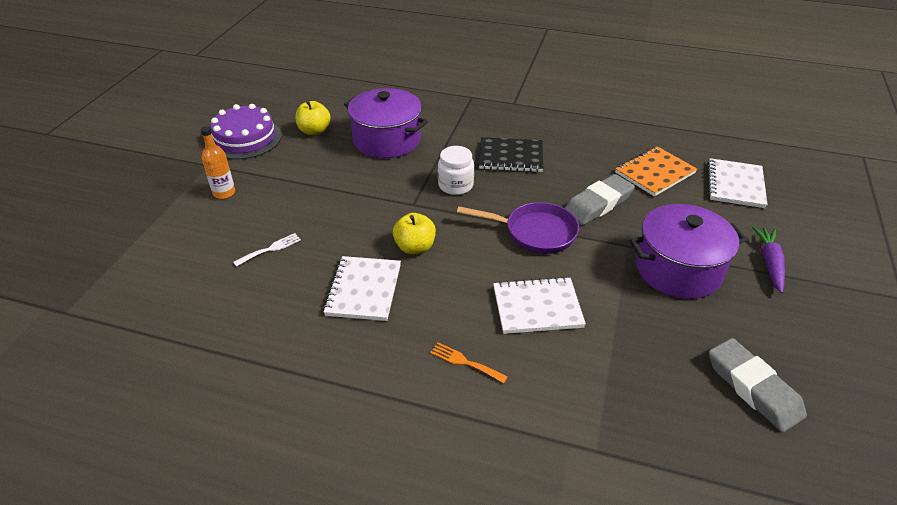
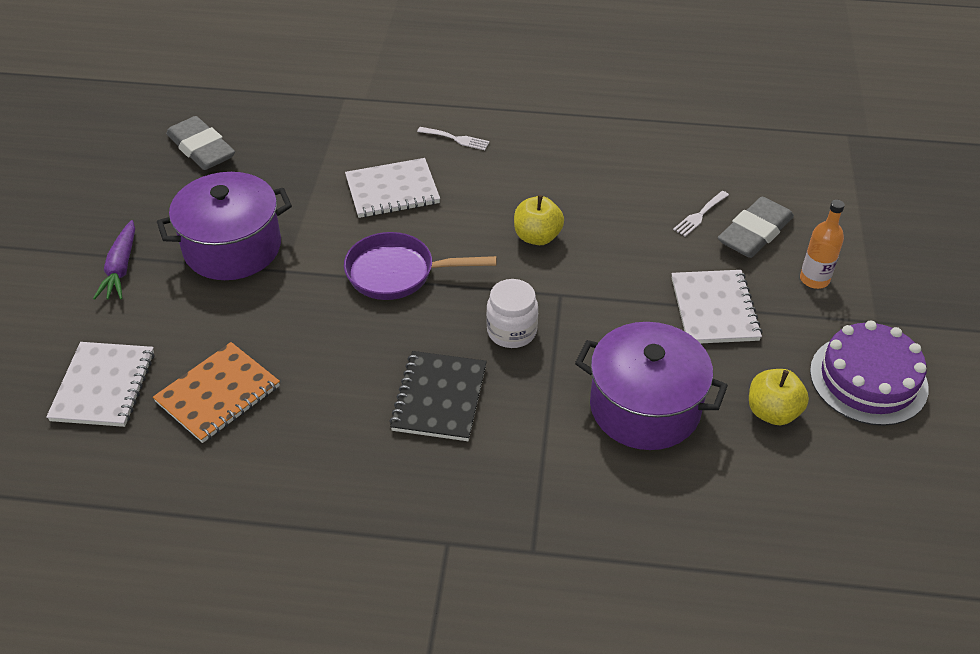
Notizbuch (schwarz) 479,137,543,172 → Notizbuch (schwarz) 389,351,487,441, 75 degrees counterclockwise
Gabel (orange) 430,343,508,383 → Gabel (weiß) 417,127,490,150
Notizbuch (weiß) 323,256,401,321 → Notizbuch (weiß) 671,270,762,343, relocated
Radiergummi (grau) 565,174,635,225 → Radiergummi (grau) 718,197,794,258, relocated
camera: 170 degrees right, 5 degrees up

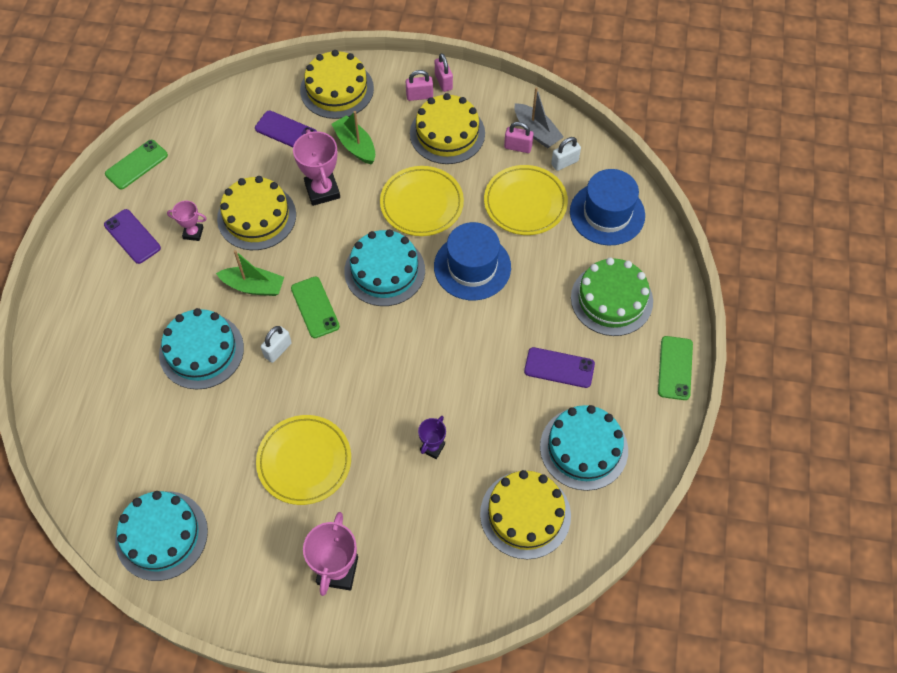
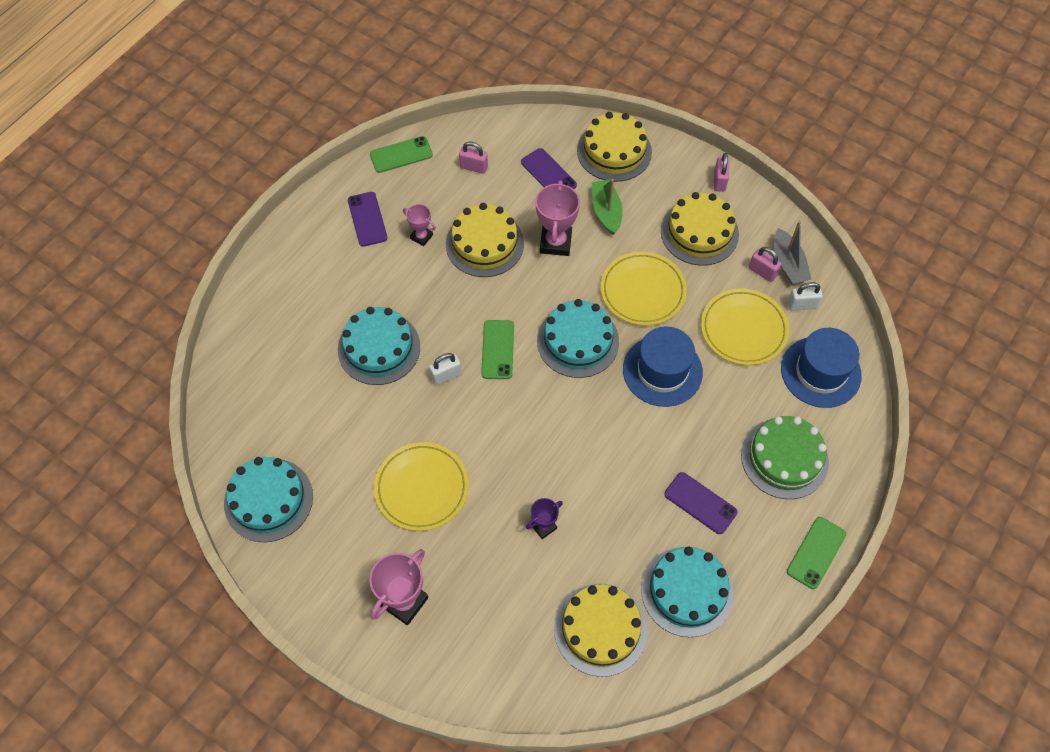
Vorhängeschloss (rosa) 406,70,433,101 → Vorhängeschloss (rosa) 459,141,488,174, relocated
Boot (grün) 216,250,284,296 → -
camera: 25 degrees right, 0 degrees up

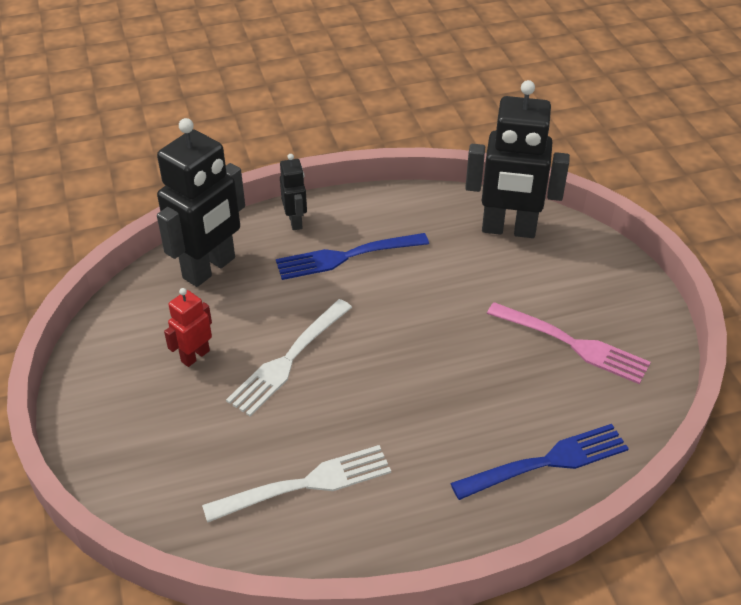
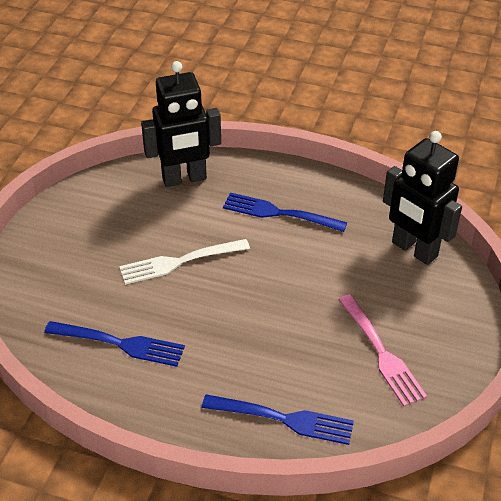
Gabel (weiß) 202,445,391,523 → Gabel (blau) 44,321,185,367
Roboter (rot) 164,288,212,367 → -
Roboter (schwarz) 280,154,307,230 → -
camera: 35 degrees right, 0 degrees up

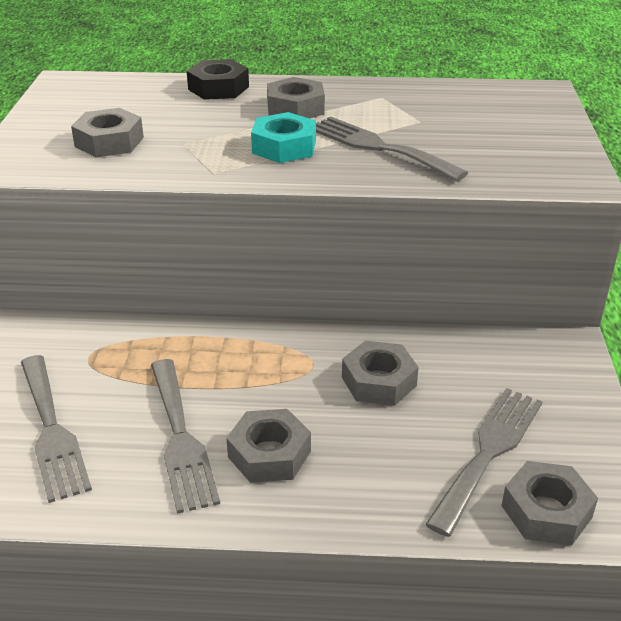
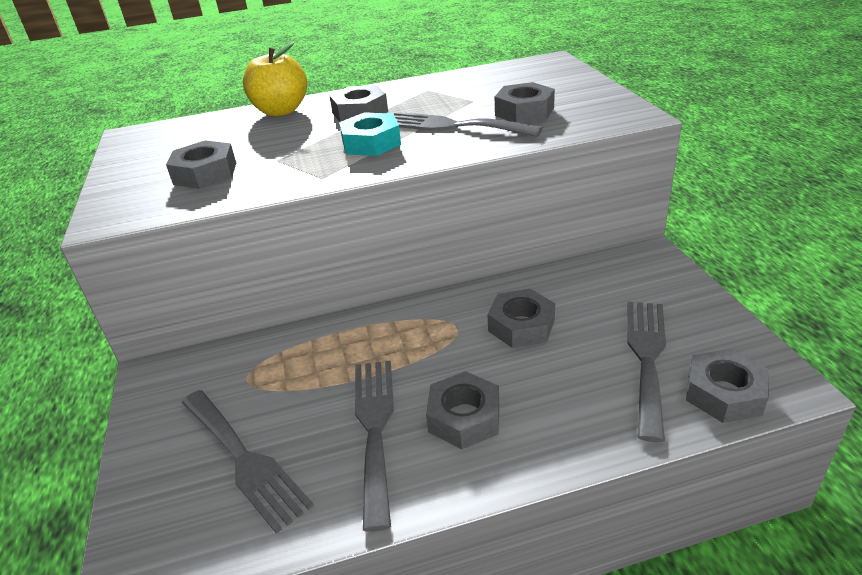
Sechskantmutter (schwarz) 187,59,249,100 → Apfel (gelb) 243,42,307,116
Gabel (grau) 151,359,220,514 → Gabel (grau) 355,360,394,531, 150 degrees counterclockwise
- → Sechskantmutter (grau) 495,82,555,123
camera: 15 degrees left, 0 degrees up

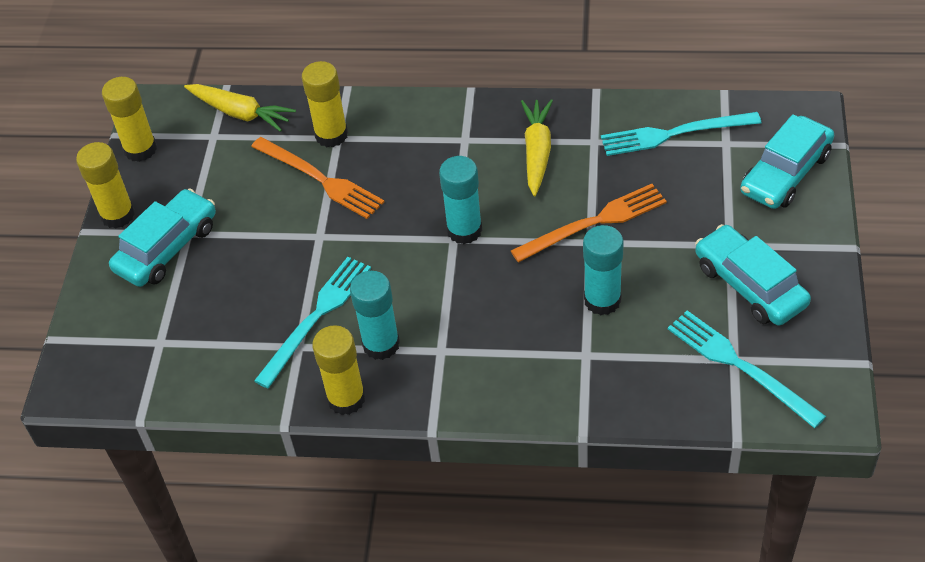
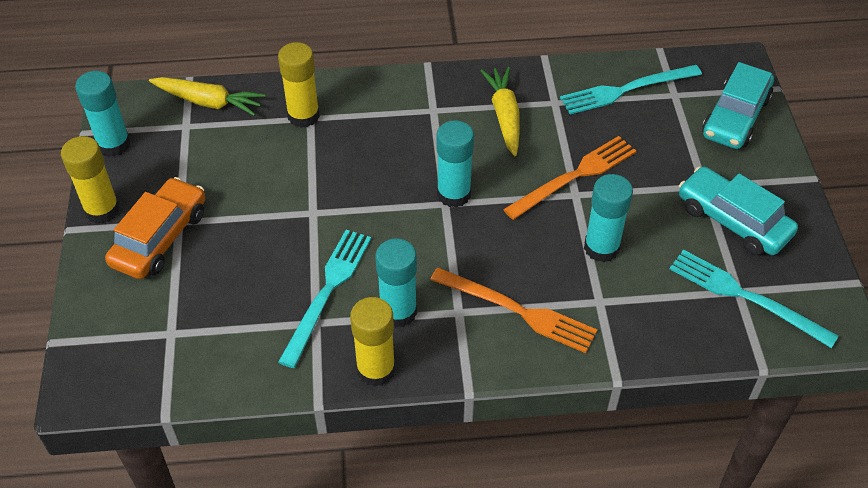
Klebestift (gelb) 102,77,157,162 → Klebestift (türkis) 75,71,131,157
Auto (türkis) 109,189,216,287 → Auto (orange) 105,177,205,279
Gabel (orange) 251,137,384,219 → Gabel (orange) 430,268,597,353, relocated
camera: 15 degrees left, 0 degrees up

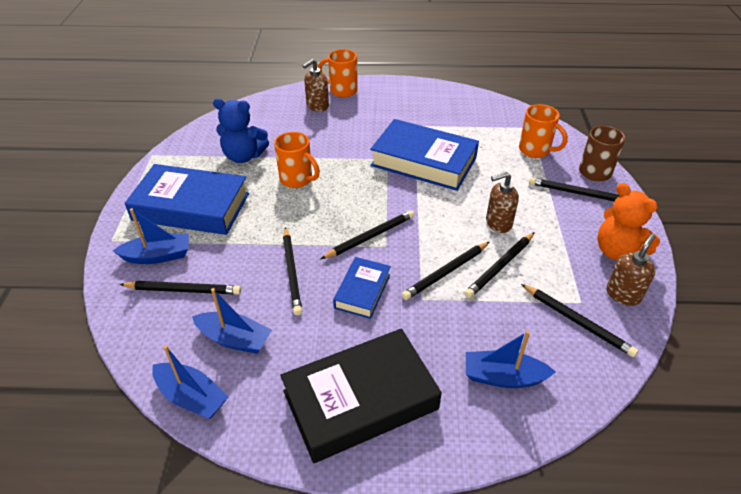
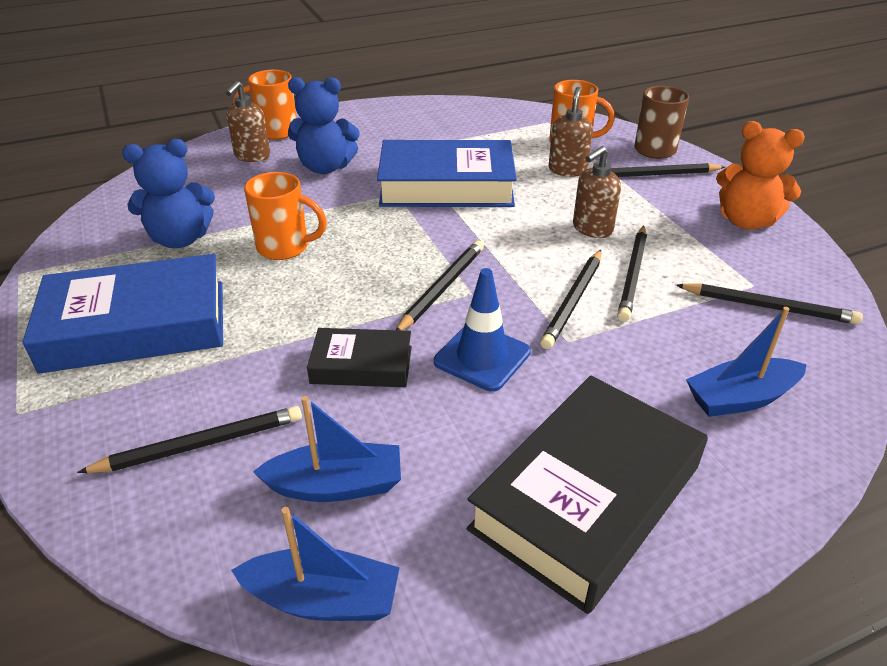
- → Teddybär (blau) 288,77,360,174
Bleistift (schwarz) 283,227,302,315 → Buch (schwarz) 307,328,412,387
Buch (blau) 333,257,391,319 → Leitkegel (blau) 434,268,531,392
Seifenspender (braun) 606,234,656,306 → Seifenspender (braun) 549,87,593,177, relocated
Boot (blau) 113,208,189,264 → -
camera: 25 degrees left, 5 degrees down

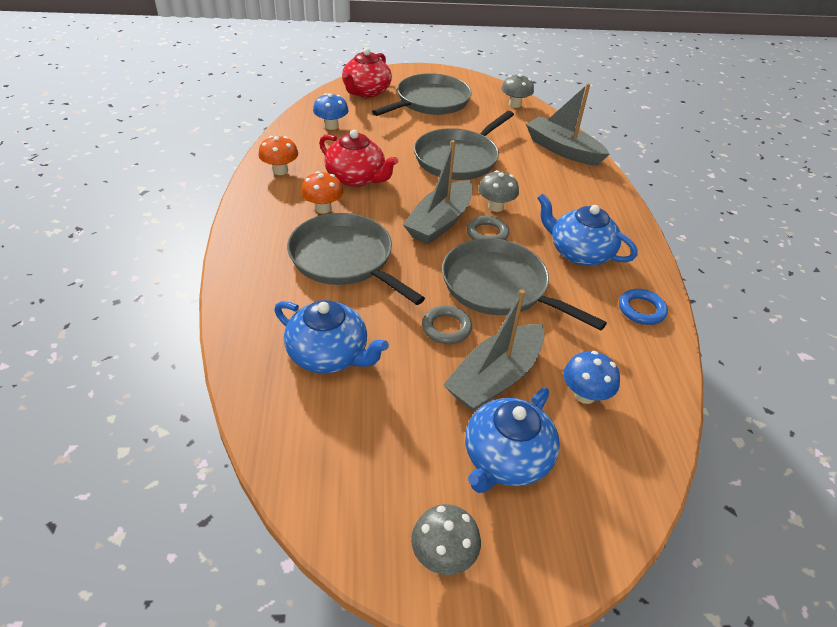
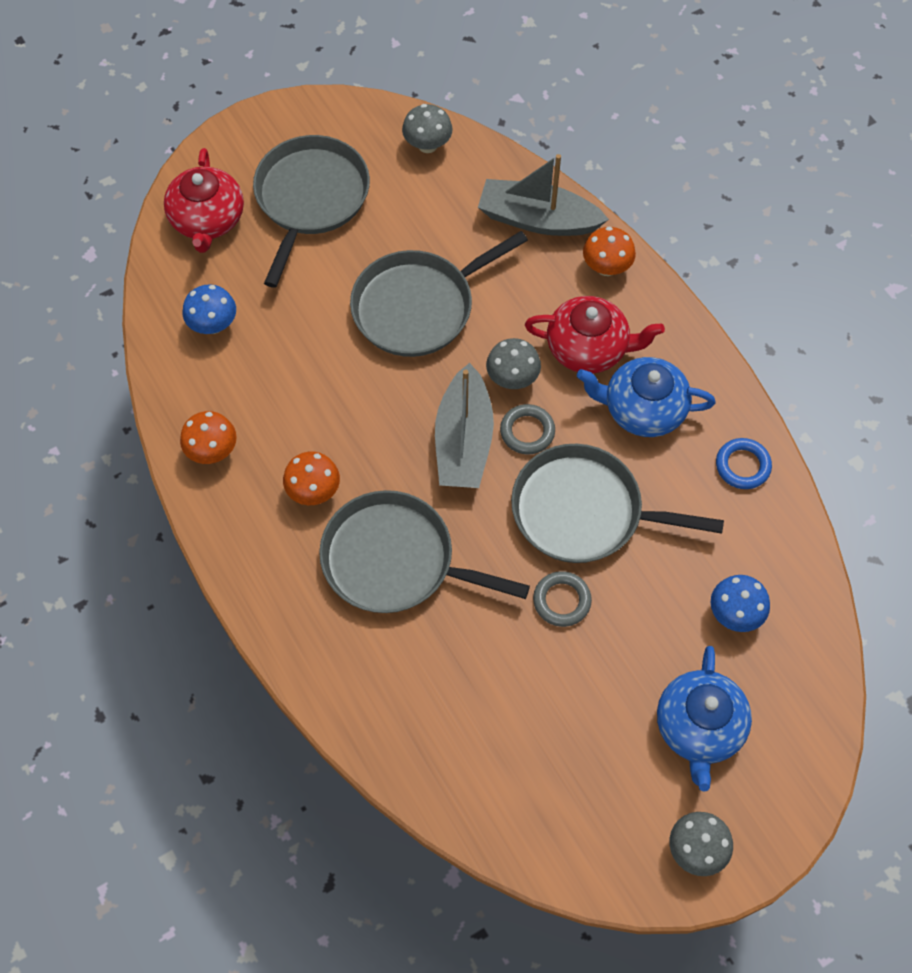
Pfanne (grau) 414,111,514,180 → Pfanne (grau) 350,231,528,357, 45 degrees clockwise
Teekanne (rot) 319,130,398,187 → Teekanne (rot) 525,296,665,373, relocated
- → Pilz (orange) 583,227,636,276
Teekanne (blau) 274,300,389,373 → -
Boot (grau) 443,289,545,412 → -
camera: 25 degrees left, 20 degrees up

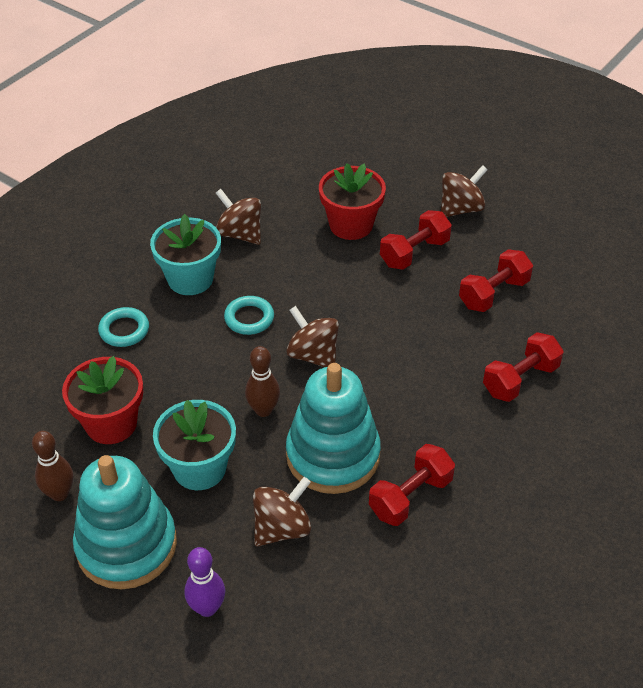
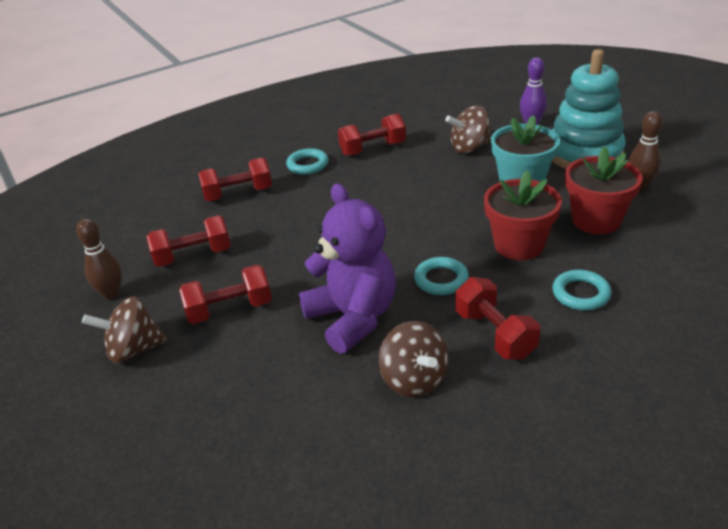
Bowlingkegel (braun) 245,346,280,417 → Bowlingkegel (braun) 76,219,122,299, relocated
- → Ring (türkis) 286,148,329,175
- → Teddybär (lila) 299,183,396,354
Blumentopf (türkis) 150,214,221,295 → Hantel (rot) 455,277,540,359
Blumentopf (rot) 319,163,386,240 → Blumentopf (rot) 484,170,562,260, relocated
Kreisel (braun) 286,306,339,367 → -
Stapelspielzeug (türkis) 286,363,381,494 → -
camera: 155 degrees left, 10 degrees down

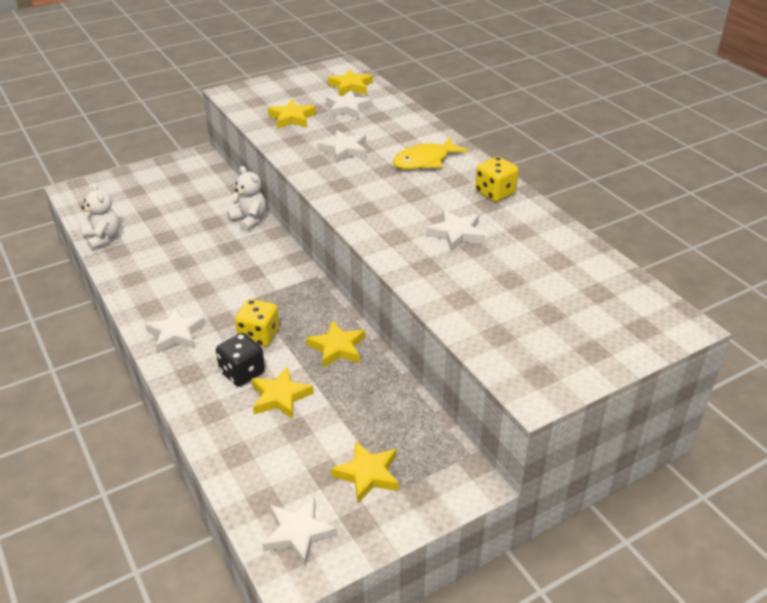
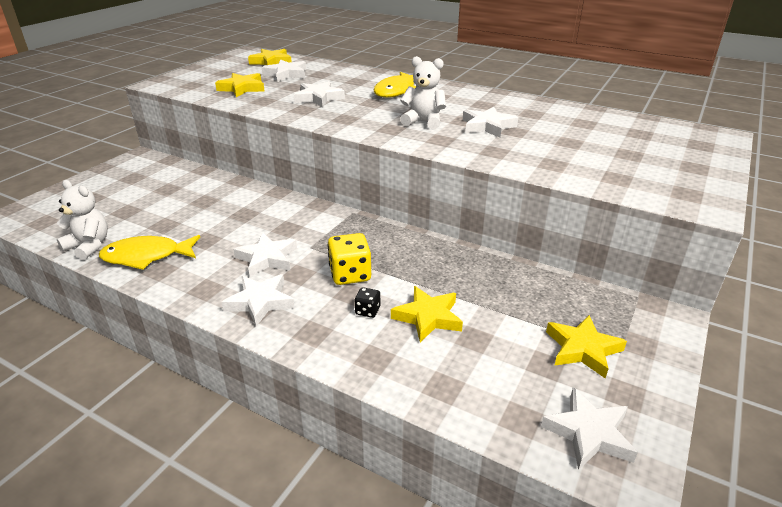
- → Fisch (gelb) 99,235,200,270
- → Stern (weiß) 233,233,297,277
Spielwürfel (schwarz) 216,333,265,387 → Spielwürfel (schwarz) 355,287,380,318, x0.52
Teddybär (weiß) 227,166,266,232 → Teddybär (weiß) 400,56,446,129, relocated
Stern (gelb) 306,320,365,368 → -
Spielwürfel (gelb) 475,156,519,202 → -
camera: 30 degrees left, 5 degrees down

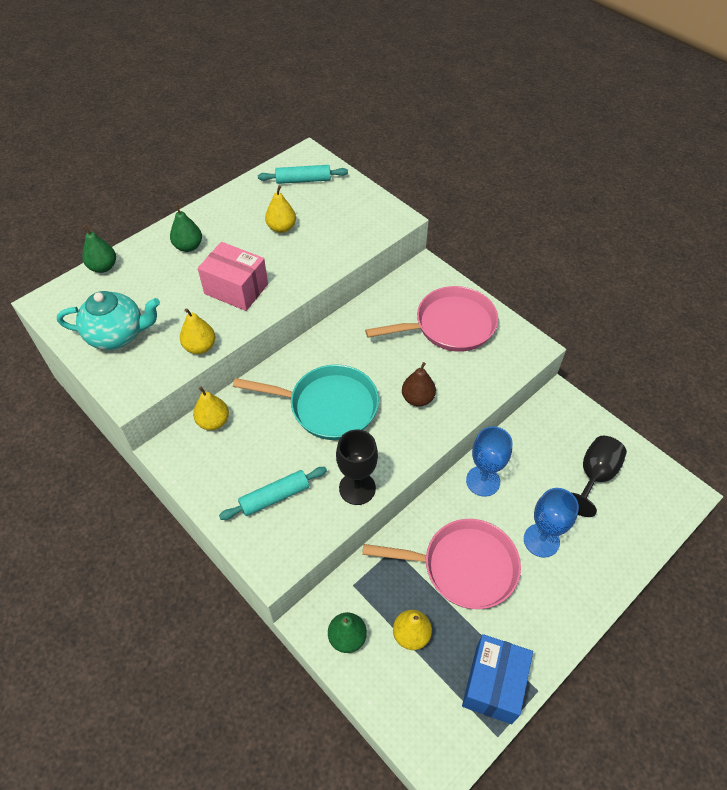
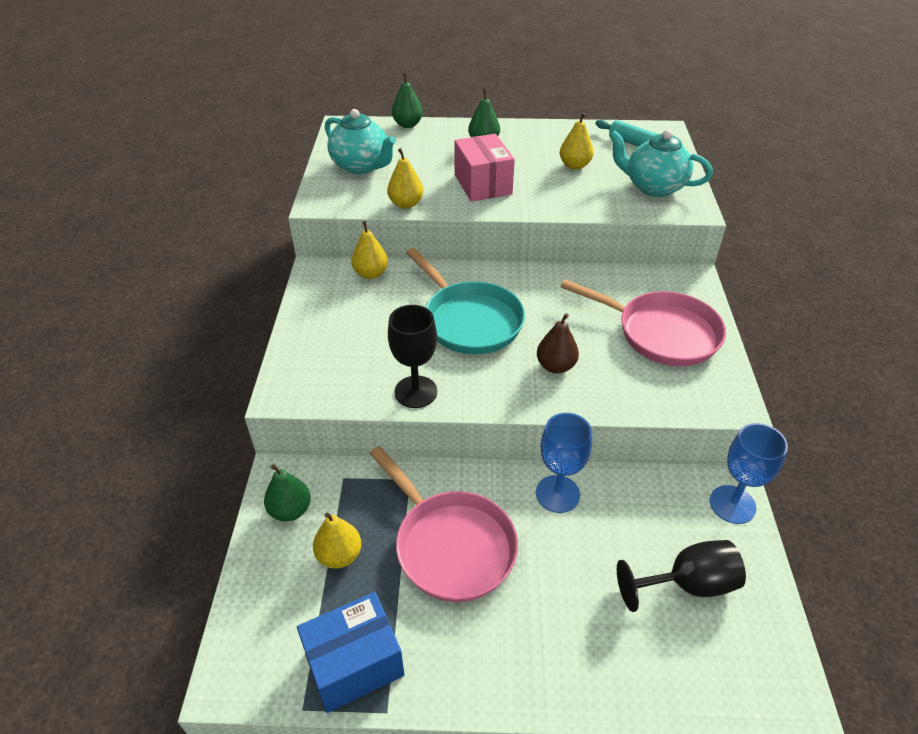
- → Teekanne (türkis) 609,130,713,197
Kelch (blau) 524,488,579,558 → Kelch (blau) 710,423,788,524, relocated
Nudelholz (türkis) 219,467,327,520 → -
camera: 45 degrees right, 10 degrees down

